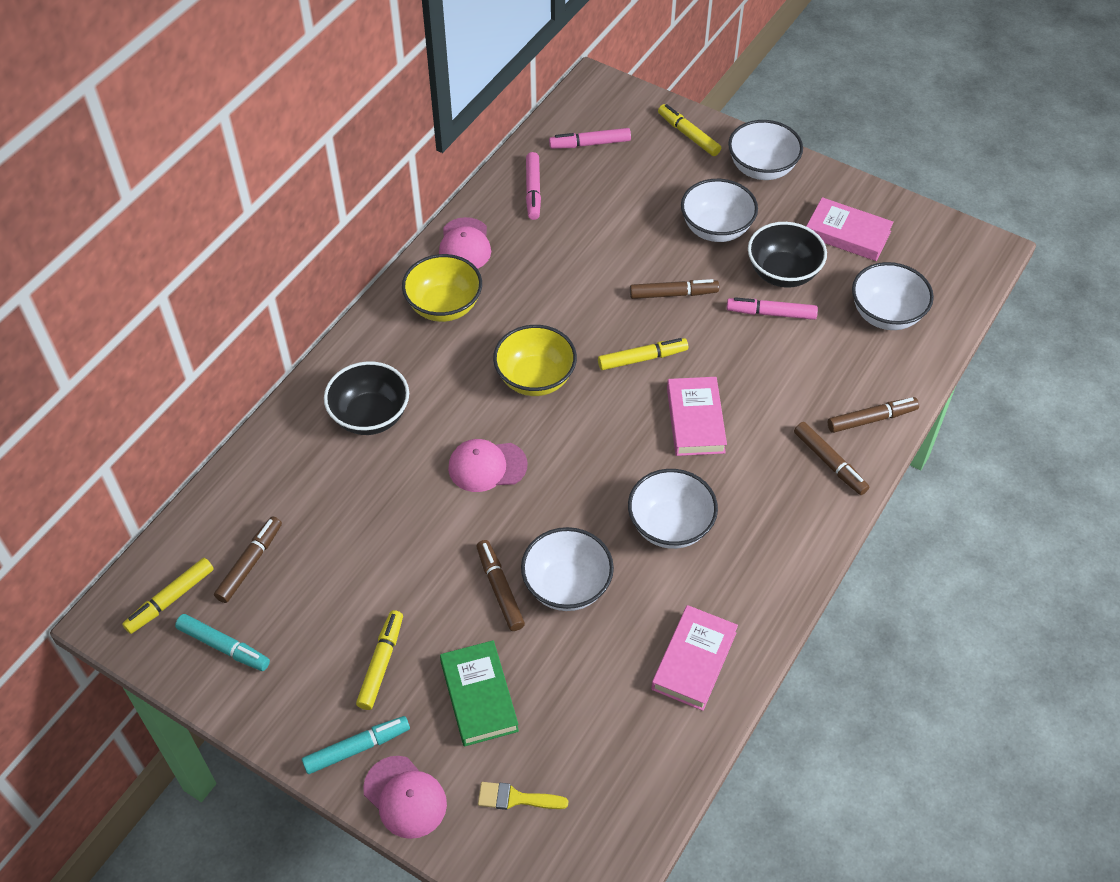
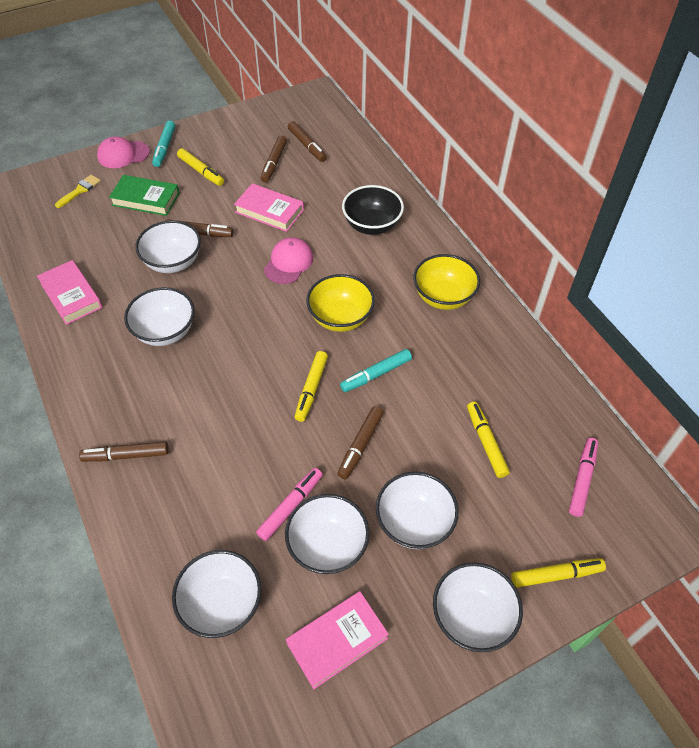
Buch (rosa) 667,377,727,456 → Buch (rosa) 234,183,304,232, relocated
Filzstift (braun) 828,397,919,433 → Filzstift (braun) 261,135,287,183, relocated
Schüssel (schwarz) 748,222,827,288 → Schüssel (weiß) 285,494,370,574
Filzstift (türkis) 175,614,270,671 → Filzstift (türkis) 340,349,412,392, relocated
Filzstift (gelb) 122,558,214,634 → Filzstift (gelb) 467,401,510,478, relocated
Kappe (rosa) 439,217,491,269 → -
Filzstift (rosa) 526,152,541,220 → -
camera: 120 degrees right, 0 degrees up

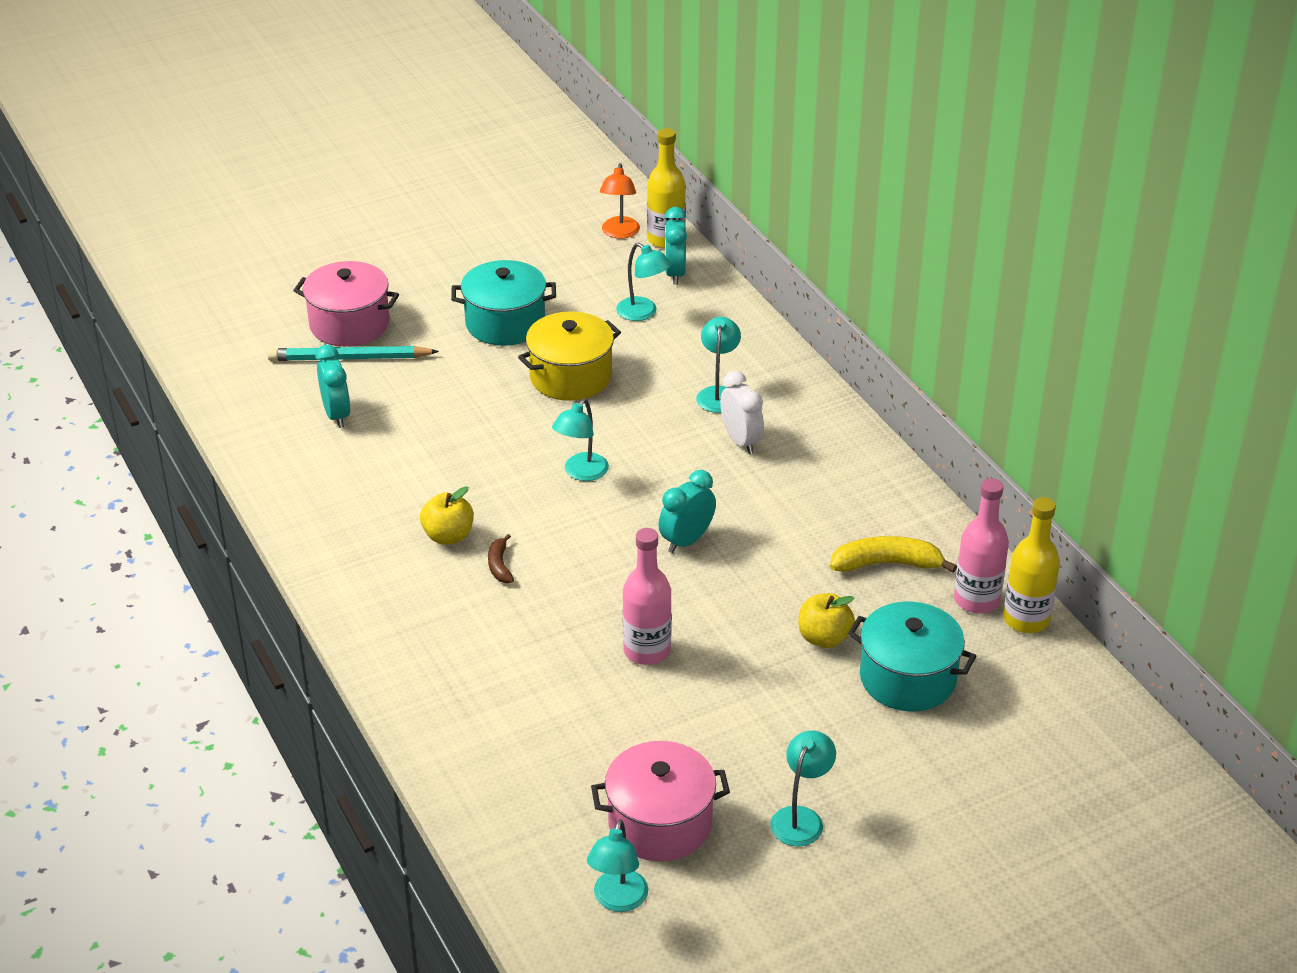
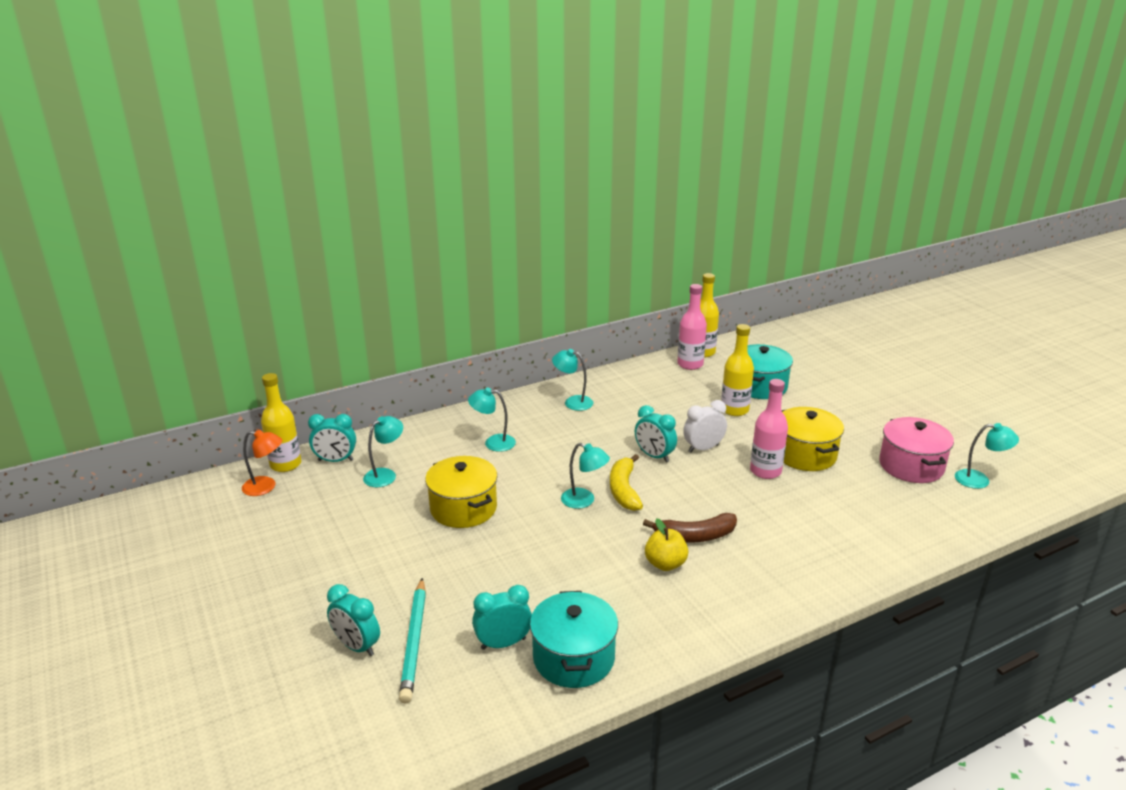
Kochtopf (rosa) 293,261,399,347 → Wecker (türkis) 327,584,380,656
Kochtopf (türkis) 451,260,556,346 → Kochtopf (türkis) 530,591,618,688, relocated
Lampe (türkis) 771,731,836,846 → Lampe (türkis) 552,349,593,411, relocated
Banane (gelb) 830,536,957,573 → Banane (gelb) 610,454,643,511, relocated
Banane (braun) 488,534,514,583 → Banane (braun) 643,513,737,543, x1.80
Wecker (weiß) 720,371,764,454 → Wecker (weiß) 683,400,727,453, relocated
Apfel (gelb) 799,593,855,648 → Flasche (gelb) 721,324,754,416
- → Kochtopf (gelb) 782,407,844,471
camera: 90 degrees left, 10 degrees down

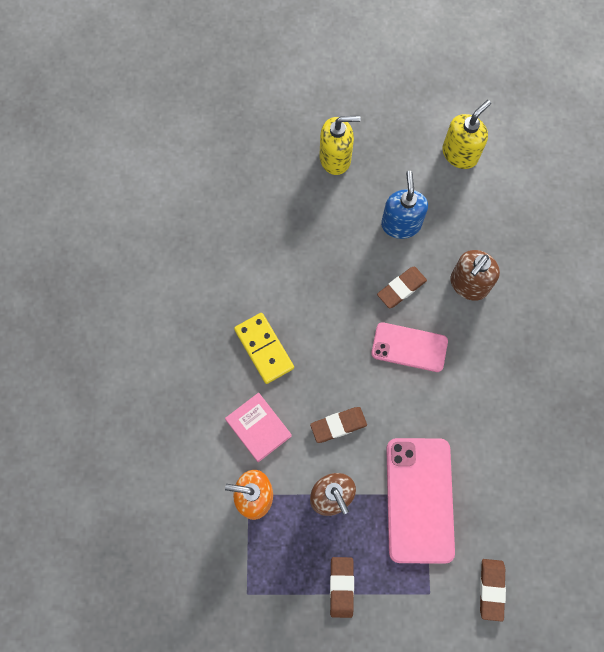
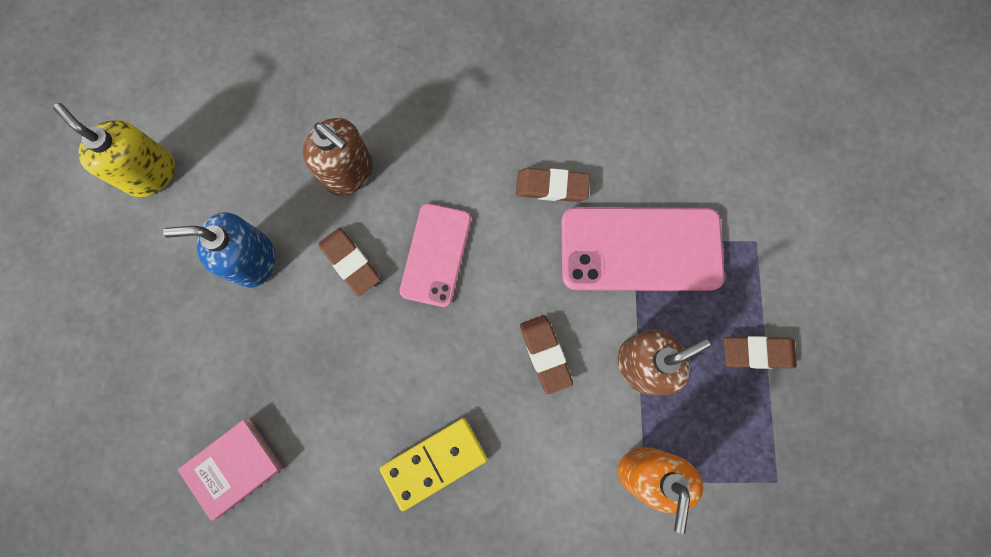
Buch (rosa) 225,393,292,462 → Buch (rosa) 178,419,283,521, relocated
Radiergummi (braun) 480,559,506,622 → Radiergummi (braun) 516,168,590,202, relocated
Seifenspender (gelb) 320,116,361,175 → -
camera: 90 degrees left, 5 degrees up

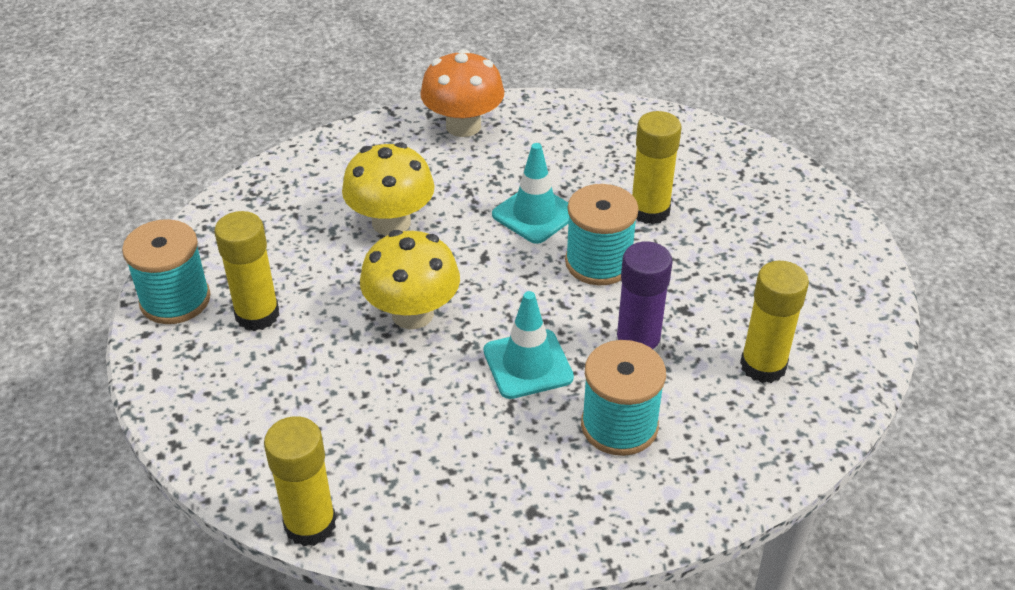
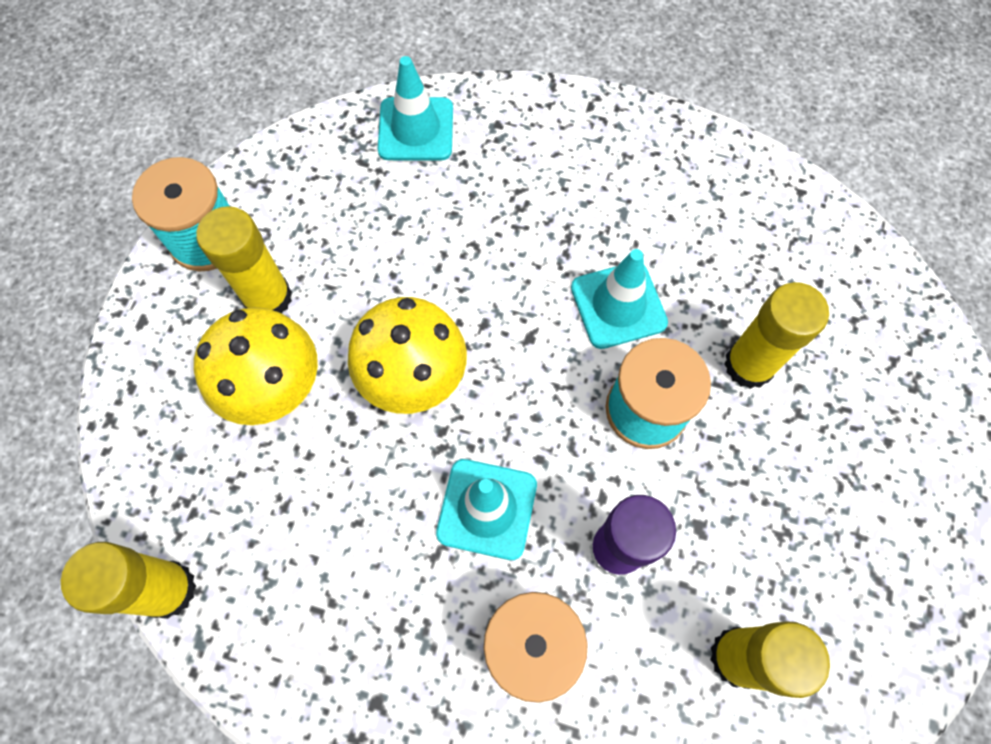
Pilz (gelb) 342,142,435,235 → Pilz (gelb) 194,307,318,425, relocated
- → Leitkegel (türkis) 378,56,453,160
Pilz (orange) 420,49,504,137 → -
camera: 30 degrees right, 25 degrees up

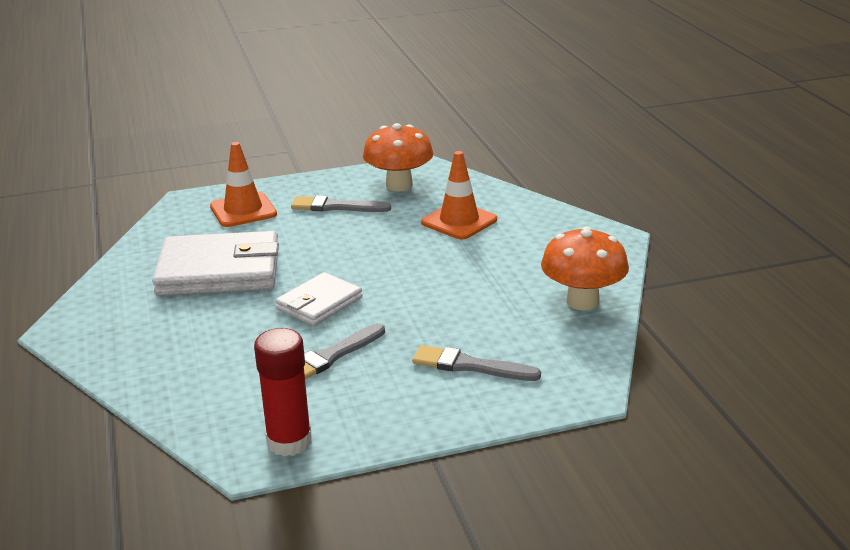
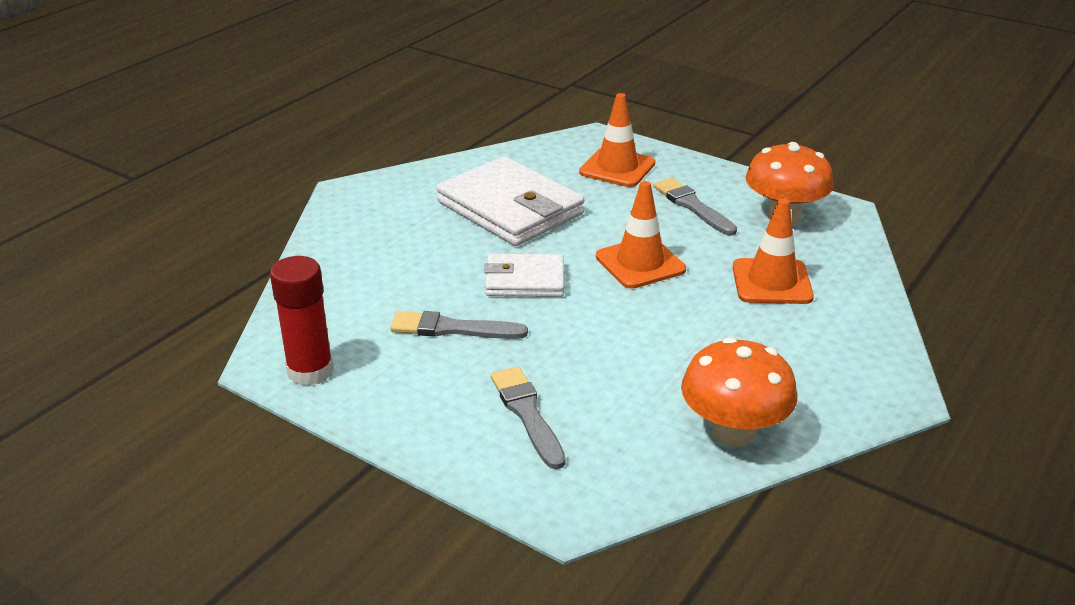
- → Leitkegel (orange) 596,181,686,289
camera: 50 degrees right, 5 degrees up

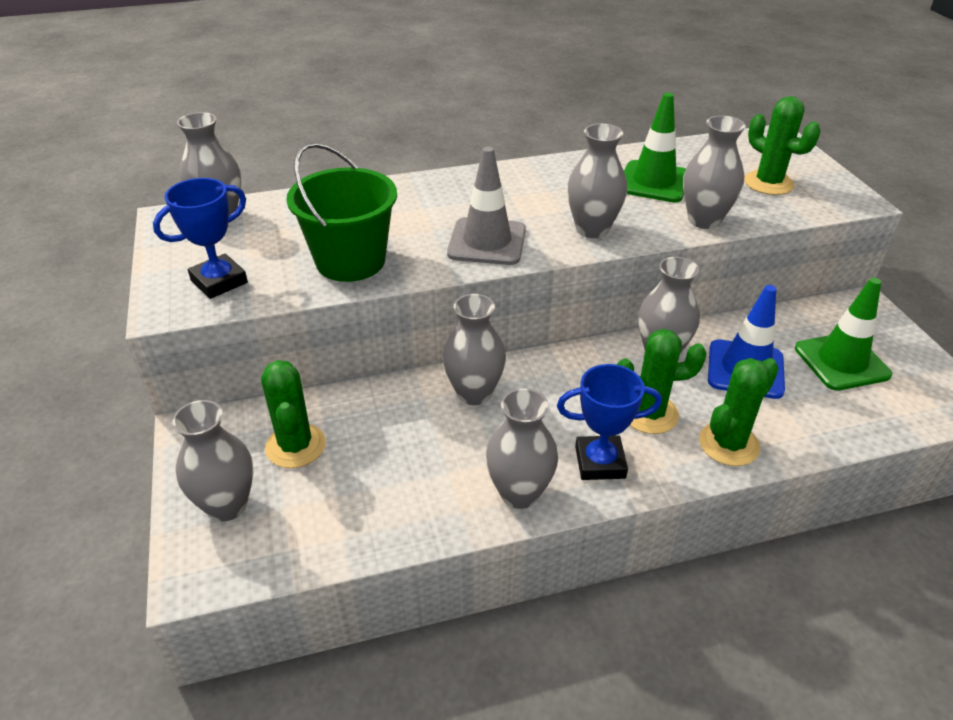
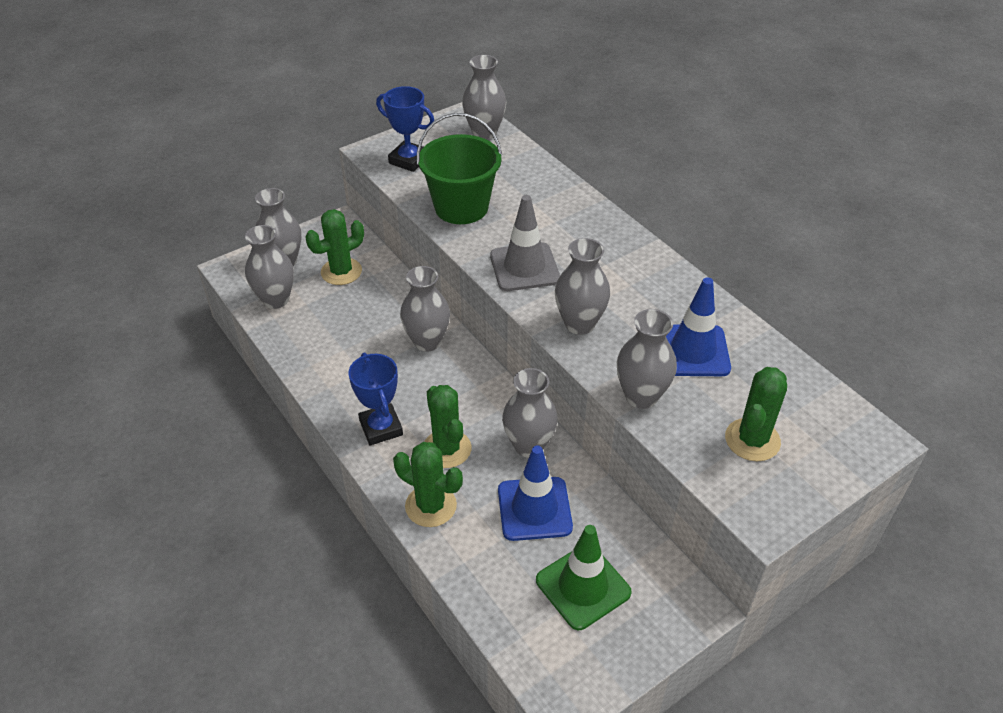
Vase (grau) 485,388,558,509 → Vase (grau) 245,225,294,309, relocated
Leitkegel (grün) 624,93,686,203 → Leitkegel (blau) 666,277,731,376
camera: 70 degrees right, 5 degrees up

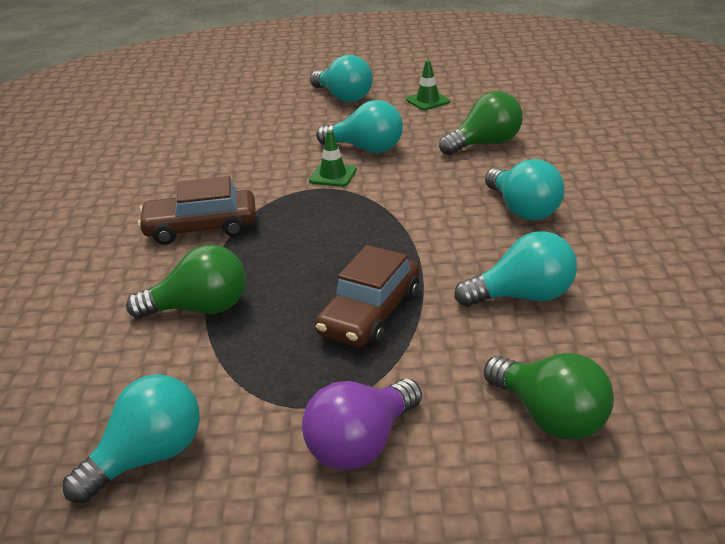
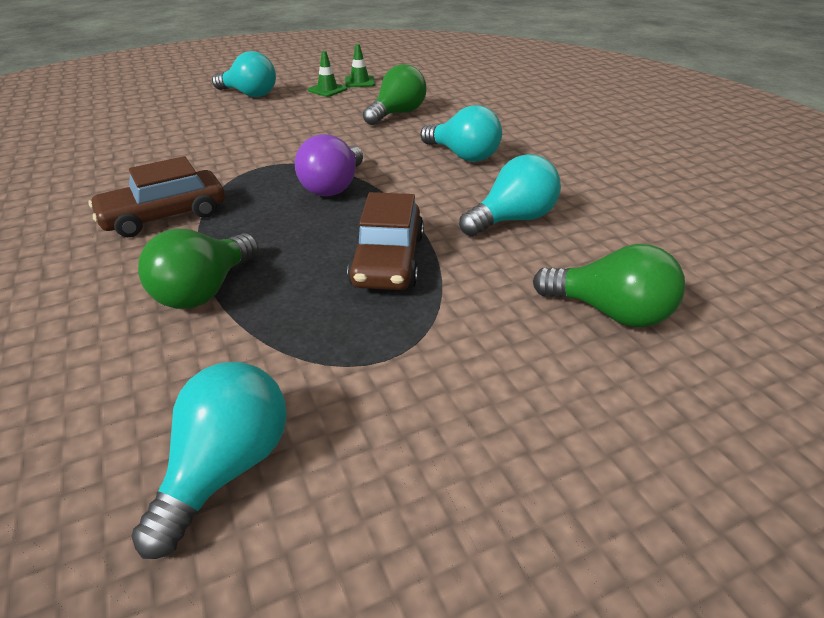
Glühbirne (grün) 126,245,245,319 → Glühbirne (grün) 138,229,259,309, 150 degrees clockwise
Glühbirne (lila) 302,378,422,470 → Glühbirne (lila) 295,134,363,196, relocated
Leitkegel (grün) 309,130,357,187 → Leitkegel (grün) 345,44,375,87, relocated
Glühbirne (türkis) 316,100,403,153 → -
camera: 25 degrees left, 5 degrees up

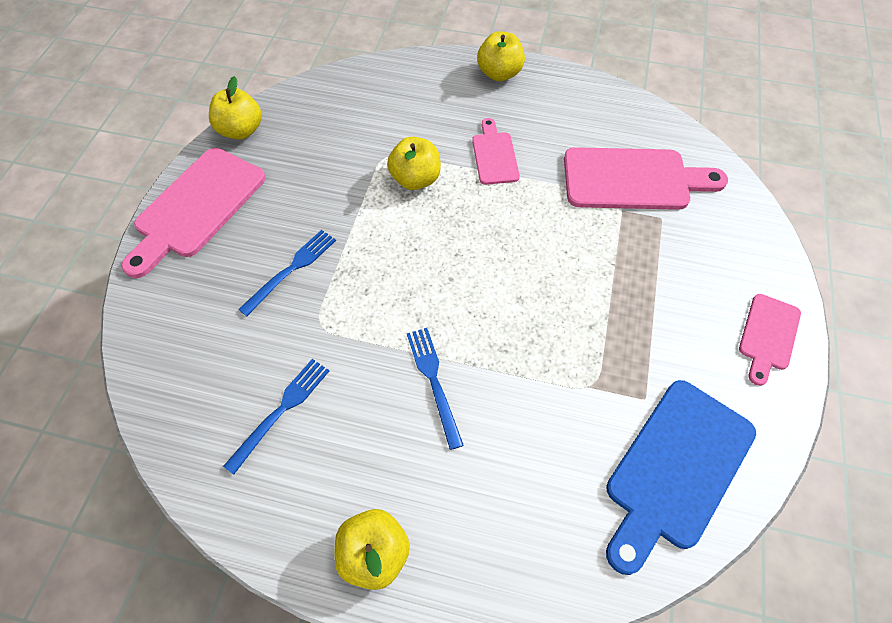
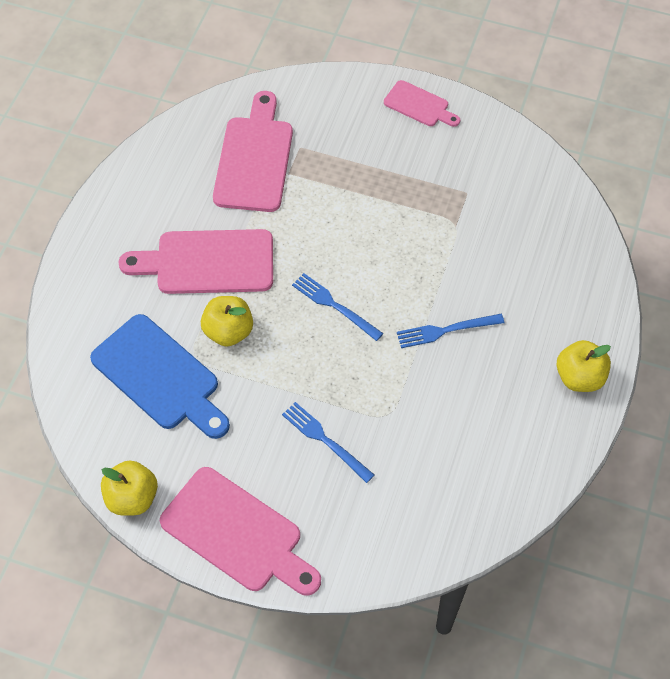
Schneidebrett (blau) 606,380,756,575 → Schneidebrett (blau) 90,314,230,439, relocated
Schneidebrett (rosa) 472,118,520,185 → Schneidebrett (rosa) 118,229,273,294, x1.81
Gabel (blau) 223,359,329,475 → Gabel (blau) 292,273,383,341, relocated
Apfel (gelb) 477,31,525,81 → -
camera: 85 degrees left, 0 degrees up

